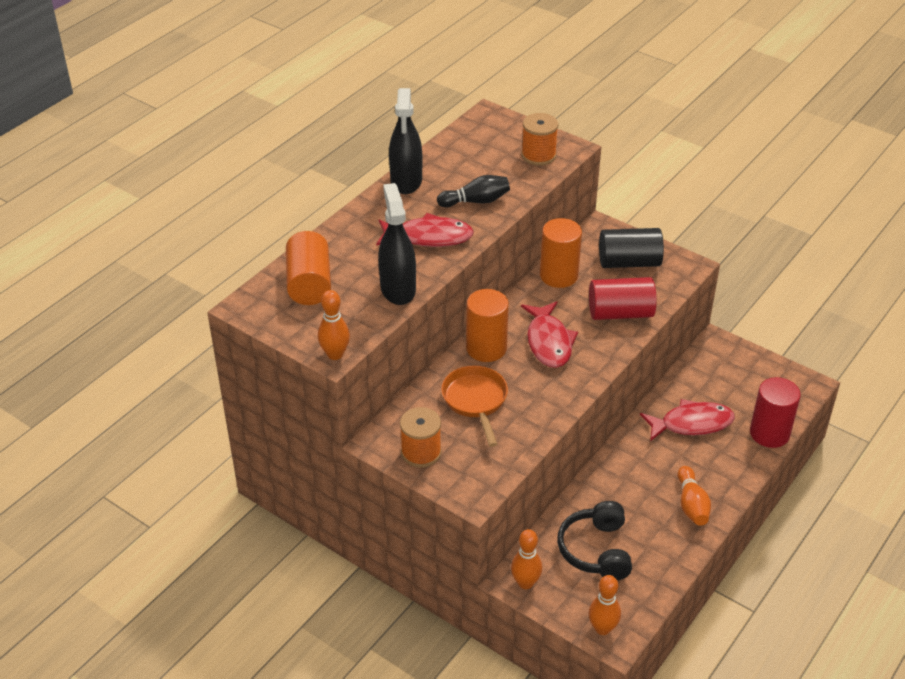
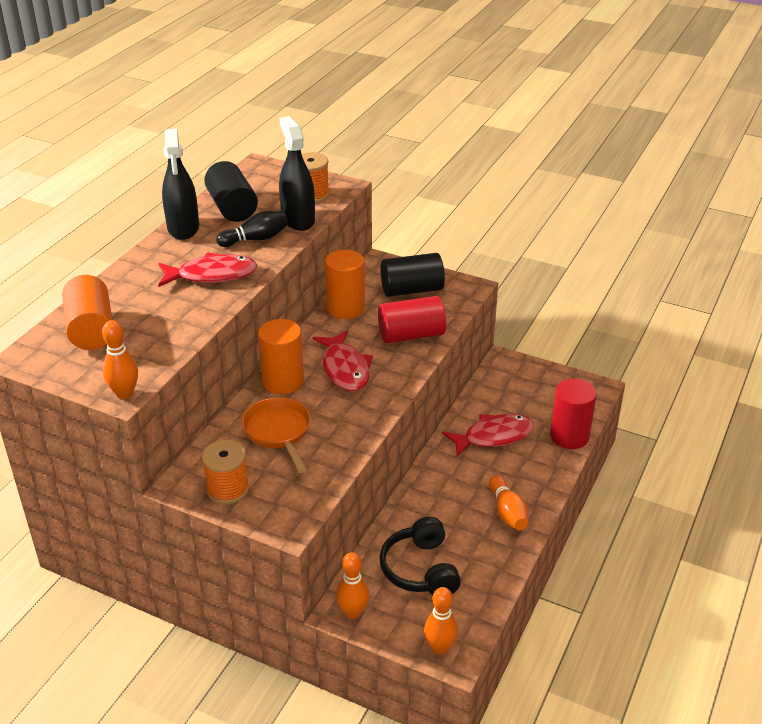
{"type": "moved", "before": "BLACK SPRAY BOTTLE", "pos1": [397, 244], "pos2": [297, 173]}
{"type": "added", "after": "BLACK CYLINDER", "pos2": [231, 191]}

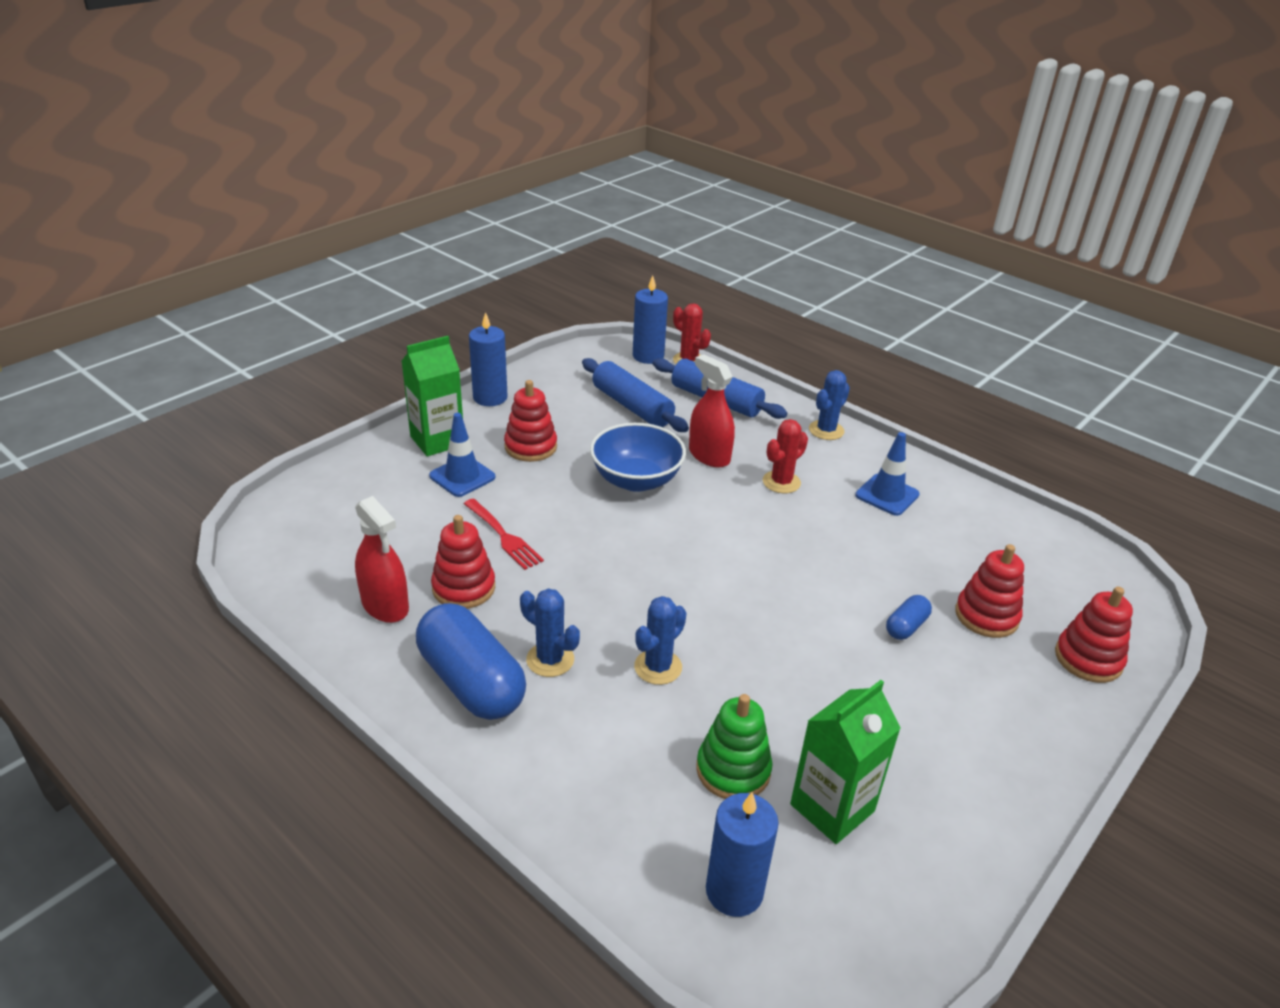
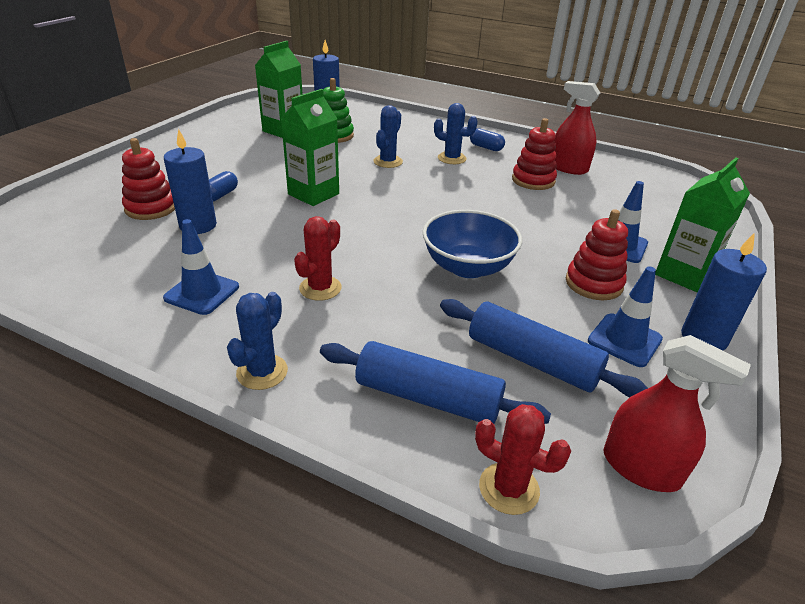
{"type": "moved", "before": "BLUE CANDLE", "pos1": [650, 319], "pos2": [190, 181]}
{"type": "moved", "before": "RED SPRAY BOTTLE", "pos1": [712, 411], "pos2": [677, 413]}
{"type": "removed", "before": "RED FORK", "pos1": [504, 534]}
{"type": "removed", "before": "RED STACKING TOY", "pos1": [1094, 635]}
{"type": "resized", "before": "BLUE CAPSULE", "pos1": [471, 661], "pos2": [487, 139], "scale": 0.46}
{"type": "added", "after": "GREEN CARTON", "pos2": [310, 147]}
{"type": "added", "after": "BLUE TRAFFIC CONE", "pos2": [625, 317]}

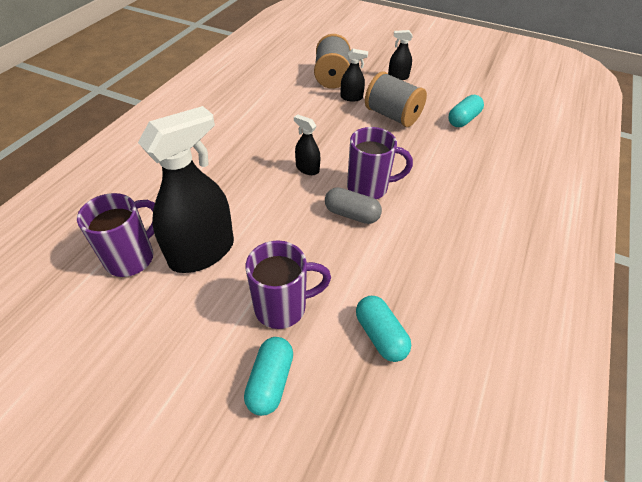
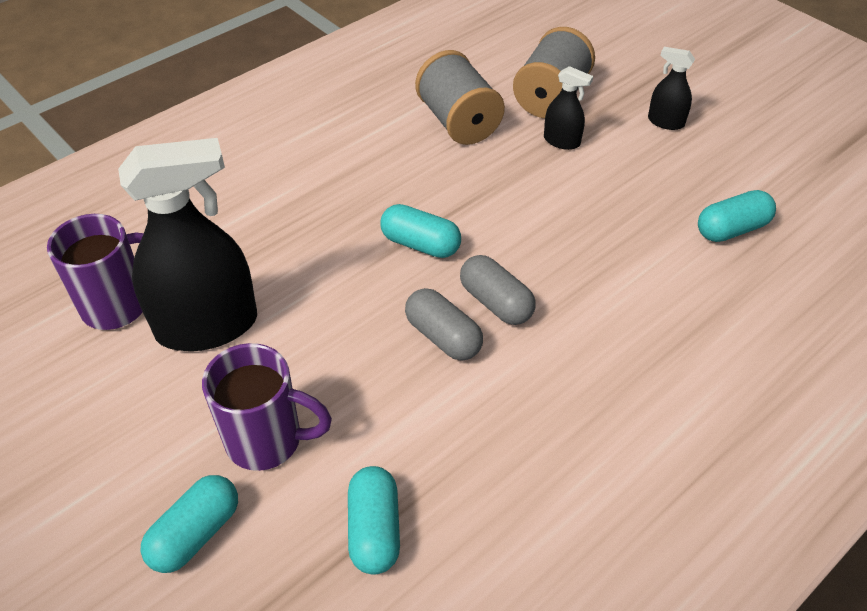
{"type": "moved", "before": "GREY SPOOL", "pos1": [396, 99], "pos2": [460, 97]}
{"type": "replaced", "before": "BLACK SPRAY BOTTLE", "after": "TURQUOISE CAPSULE", "pos1": [307, 144], "pos2": [420, 231]}
{"type": "replaced", "before": "PURPLE MUG", "after": "GREY CAPSULE", "pos1": [380, 163], "pos2": [497, 290]}

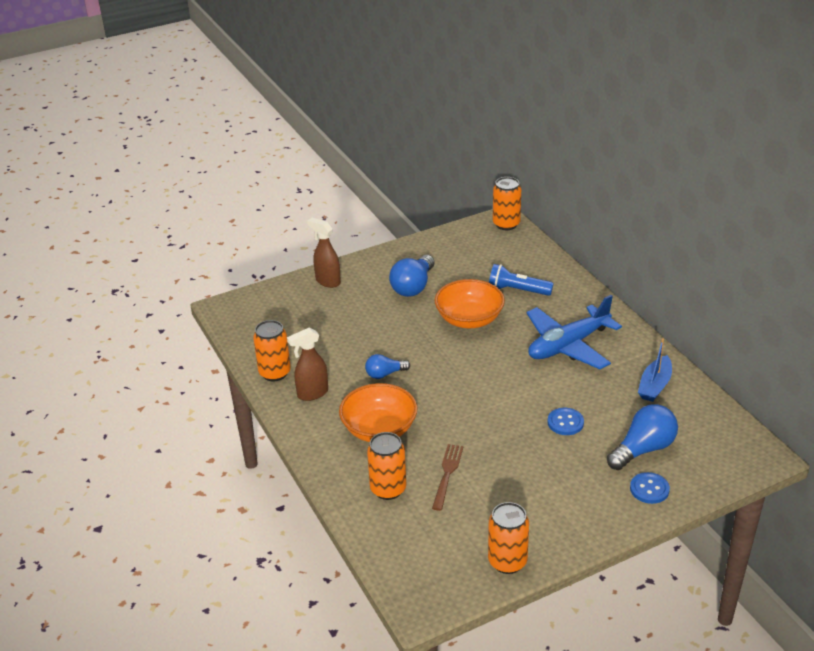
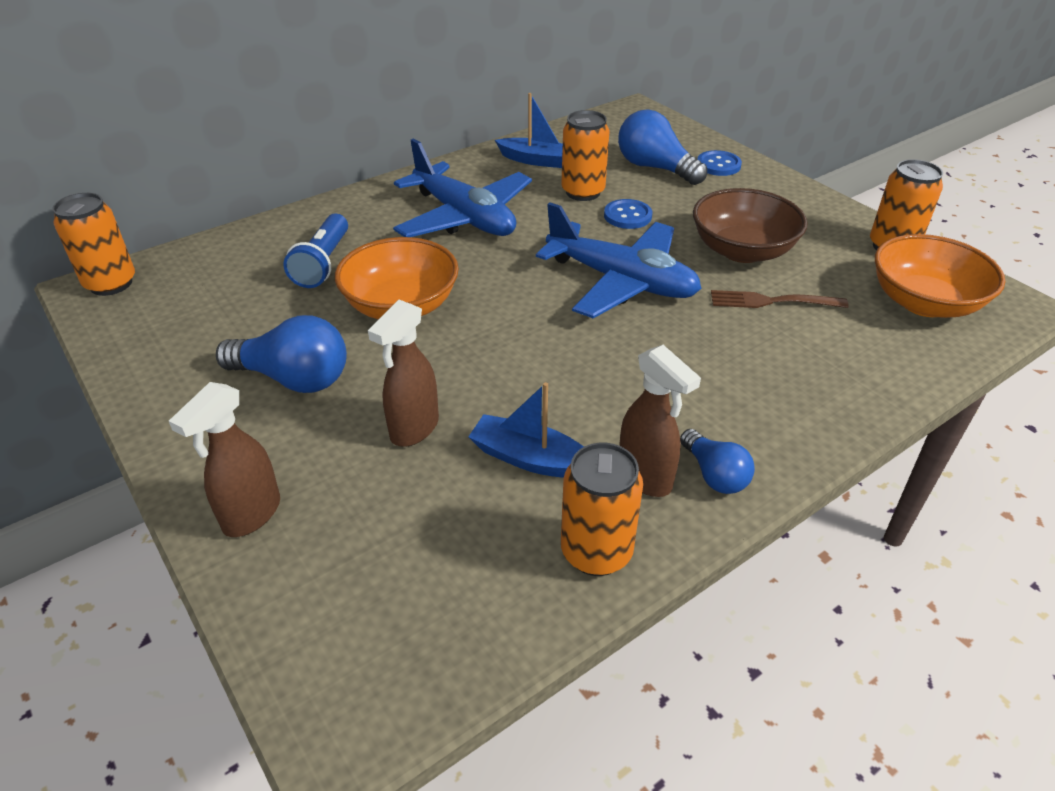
{"type": "moved", "before": "BLUE LIGHT BULB", "pos1": [387, 366], "pos2": [717, 461]}
{"type": "moved", "before": "ORANGE BOWL", "pos1": [378, 412], "pos2": [940, 276]}
{"type": "moved", "before": "ORANGE CAN", "pos1": [386, 466], "pos2": [585, 155]}
{"type": "added", "after": "BROWN BOWL", "pos2": [750, 225]}
{"type": "added", "after": "BLUE PLANE", "pos2": [619, 260]}
{"type": "added", "after": "BROWN SPRAY BOTTLE", "pos2": [403, 373]}
{"type": "added", "after": "BLUE BOAT", "pos2": [526, 430]}

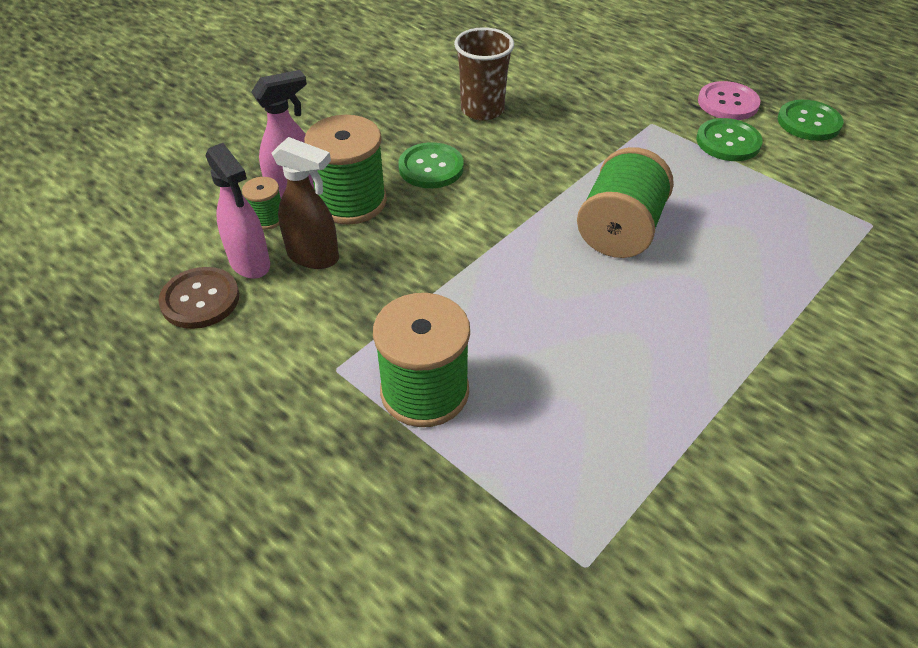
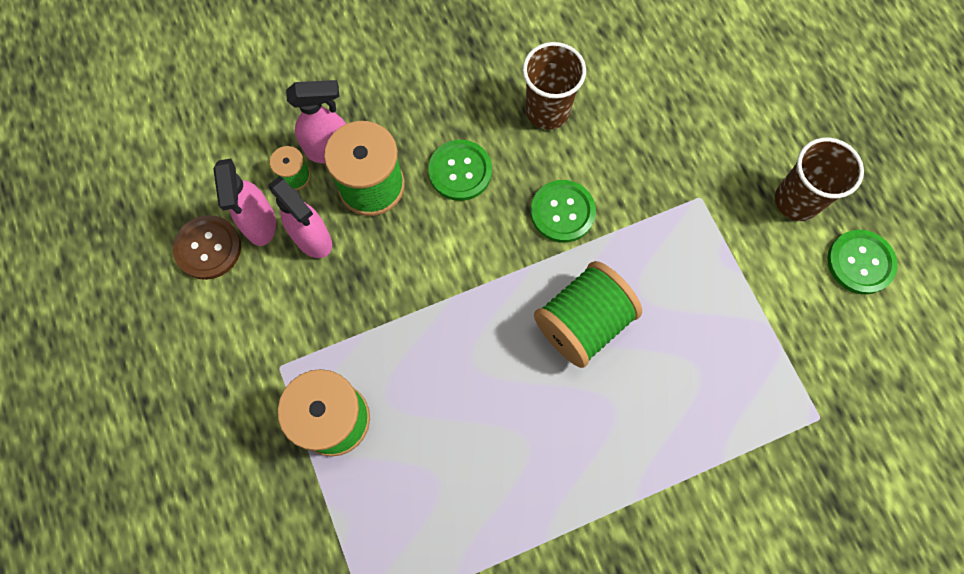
{"type": "replaced", "before": "PINK BUTTON", "after": "BROWN CUP", "pos1": [729, 100], "pos2": [819, 179]}
{"type": "moved", "before": "GREEN BUTTON", "pos1": [729, 139], "pos2": [563, 211]}
{"type": "recoloured", "before": "BROWN SPRAY BOTTLE", "after": "PINK SPRAY BOTTLE", "pos1": [305, 203], "pos2": [300, 217]}

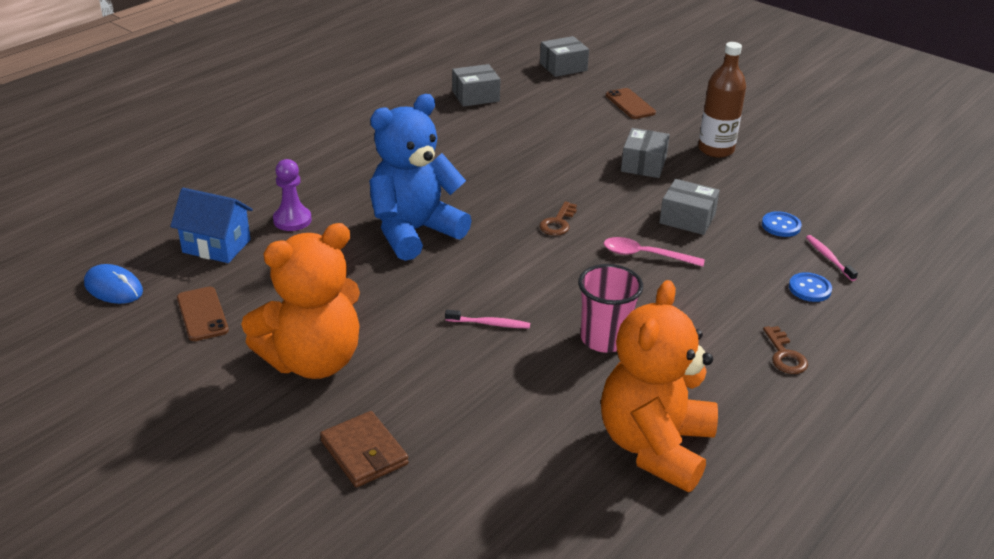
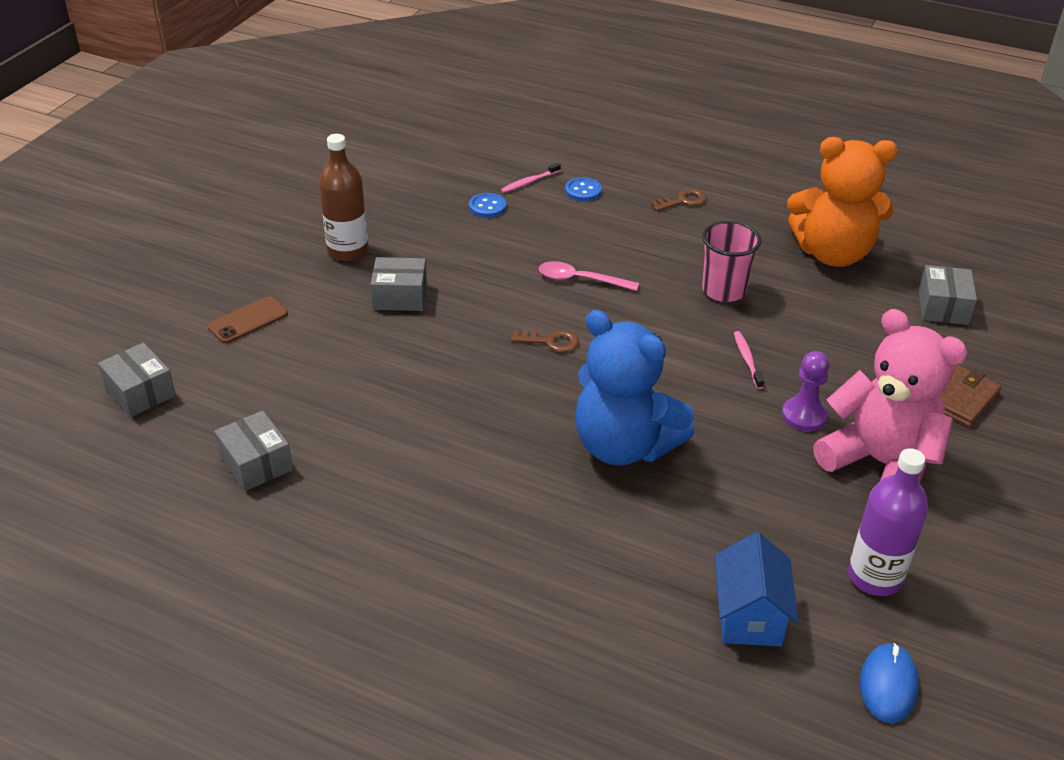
{"type": "moved", "before": "PURPLE PAWN", "pos1": [292, 195], "pos2": [806, 391]}
{"type": "moved", "before": "GREY BOX", "pos1": [689, 207], "pos2": [948, 295]}
{"type": "recoloured", "before": "ORANGE TEDDY BEAR", "after": "PINK TEDDY BEAR", "pos1": [300, 301], "pos2": [890, 396]}
{"type": "turned", "before": "PINK SPOON", "pos1": [654, 252], "pos2": [589, 276], "turn": 105}
{"type": "replaced", "before": "BROWN PHONE", "after": "PURPLE BOTTLE", "pos1": [203, 314], "pos2": [888, 522]}

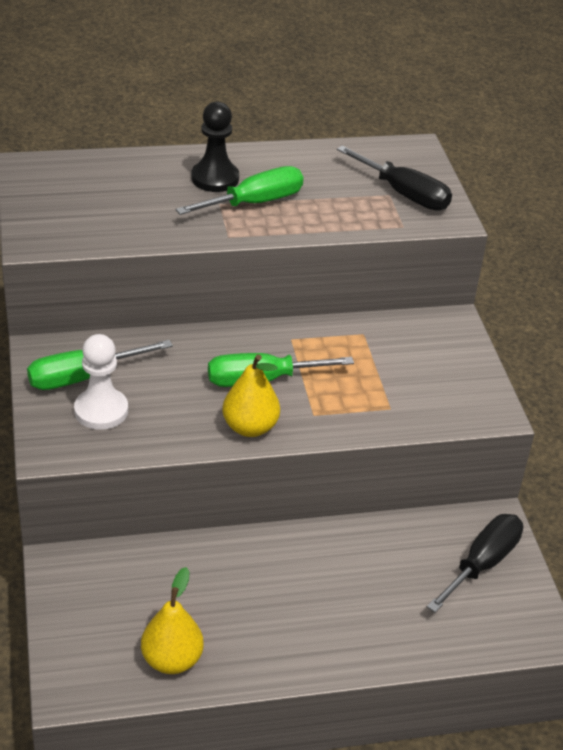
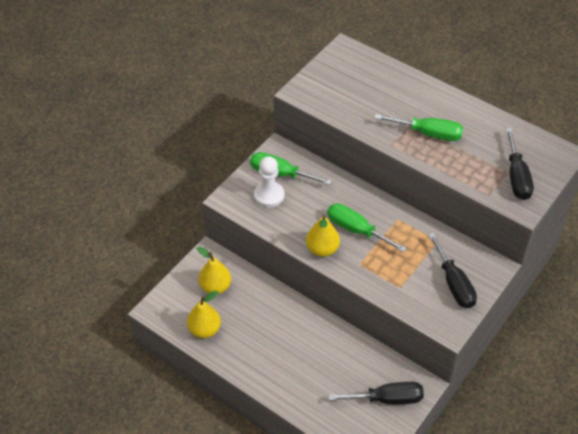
{"type": "removed", "before": "BLACK PAWN", "pos1": [215, 147]}
{"type": "added", "after": "BLACK SCREWDRIVER", "pos2": [452, 270]}
{"type": "added", "after": "YELLOW PEAR", "pos2": [214, 270]}

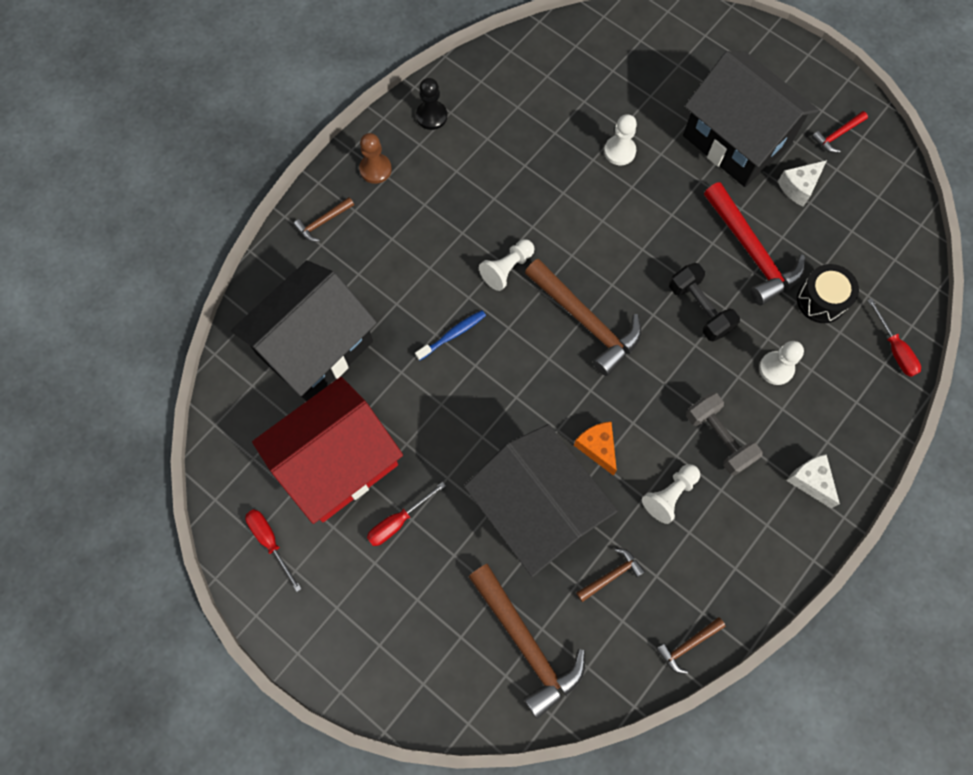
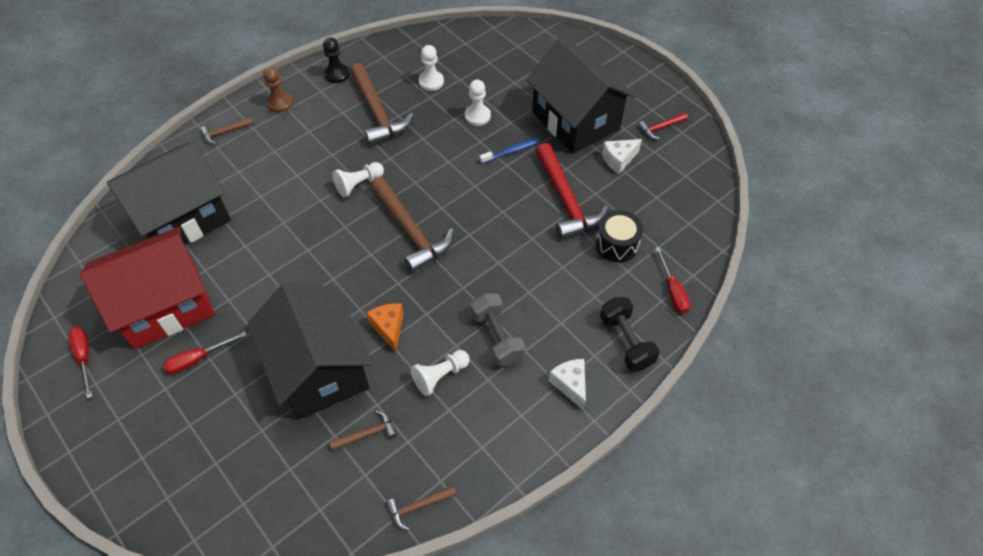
{"type": "moved", "before": "BLACK DUMBBELL", "pos1": [704, 302], "pos2": [630, 334]}
{"type": "moved", "before": "BLUE TOOTHBRUSH", "pos1": [450, 335], "pos2": [510, 151]}
{"type": "moved", "before": "WHITE PAWN", "pos1": [781, 363], "pos2": [431, 68]}
{"type": "moved", "before": "BROWN HAMMER", "pos1": [527, 641], "pos2": [382, 104]}

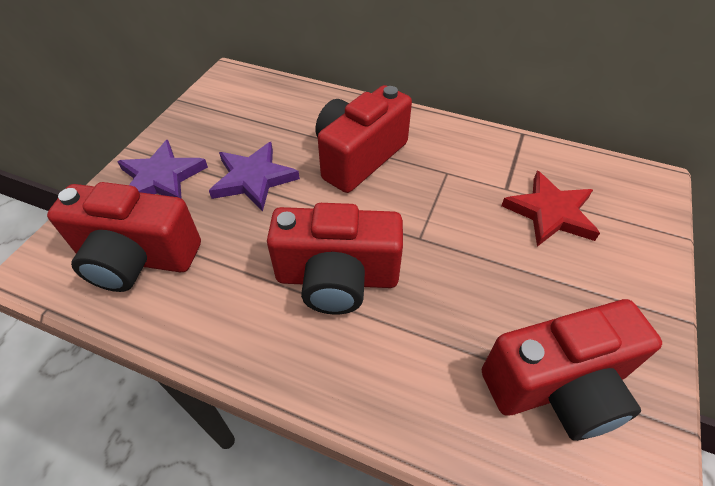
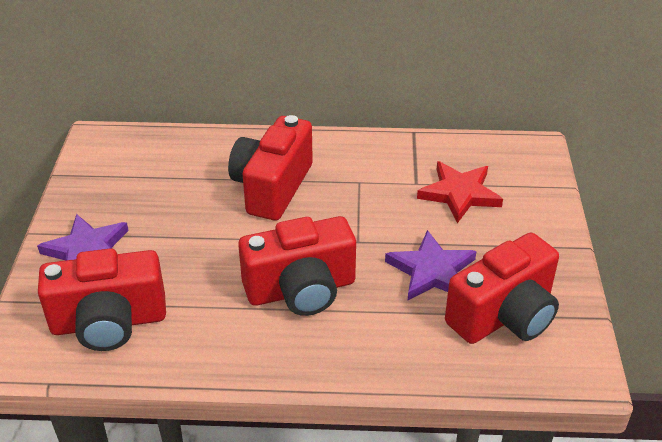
{"type": "moved", "before": "PURPLE STAR", "pos1": [254, 177], "pos2": [431, 265]}

